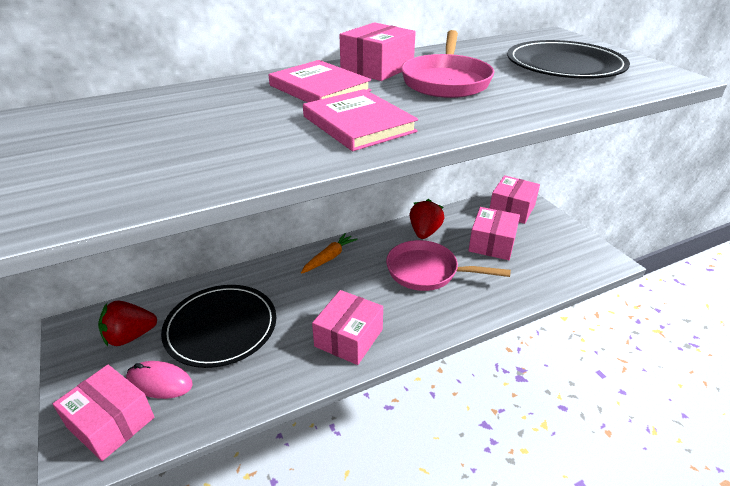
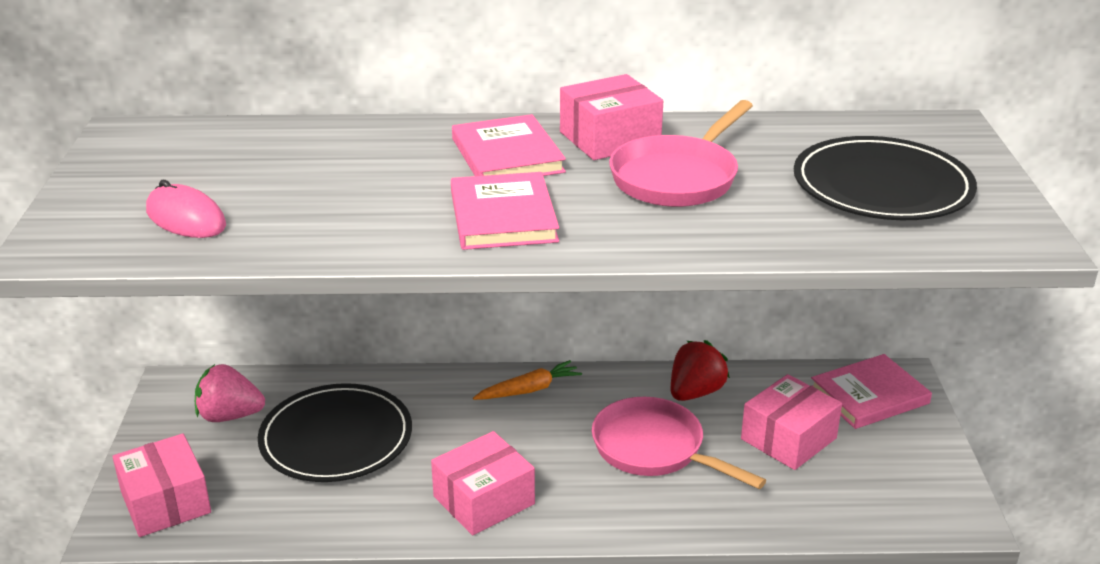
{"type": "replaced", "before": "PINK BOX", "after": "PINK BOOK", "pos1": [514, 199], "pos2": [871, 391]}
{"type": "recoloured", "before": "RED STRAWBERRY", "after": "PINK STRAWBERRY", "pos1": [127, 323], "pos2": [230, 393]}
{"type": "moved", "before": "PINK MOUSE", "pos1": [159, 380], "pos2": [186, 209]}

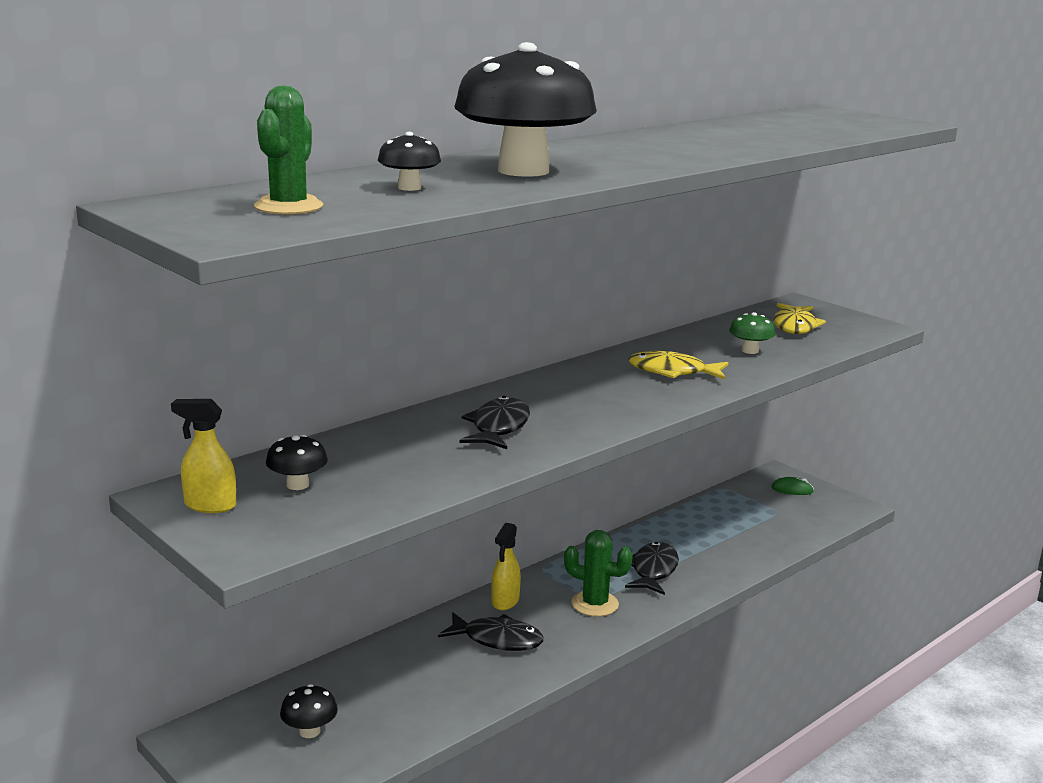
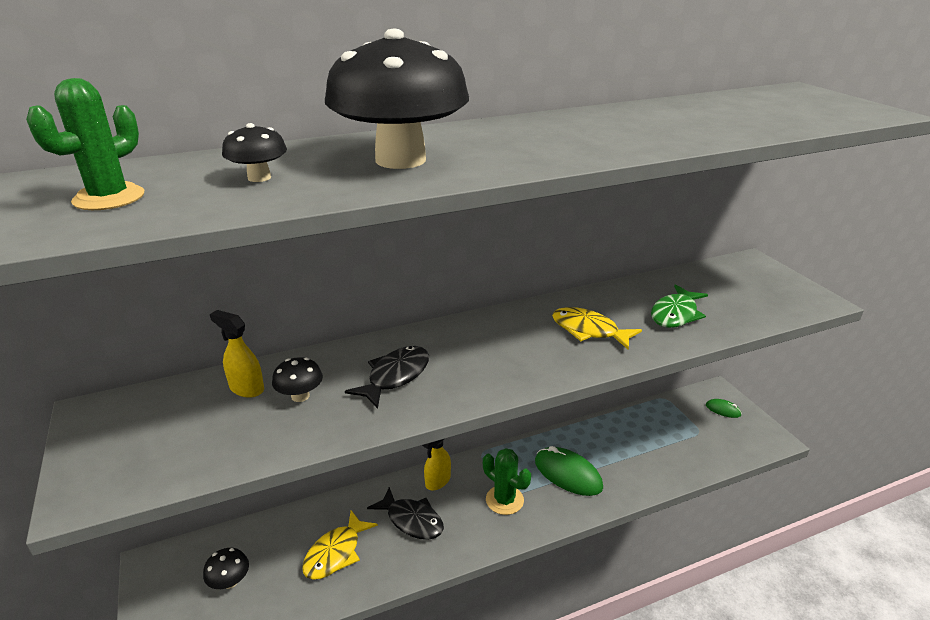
{"type": "moved", "before": "YELLOW FISH", "pos1": [799, 318], "pos2": [340, 545]}
{"type": "replaced", "before": "GREEN MUSHROOM", "after": "GREEN FISH", "pos1": [752, 333], "pos2": [679, 306]}
{"type": "moved", "before": "YELLOW SPRAY BOTTLE", "pos1": [203, 456], "pos2": [237, 354]}
{"type": "moved", "before": "BLACK MUSHROOM", "pos1": [297, 462], "pos2": [297, 379]}
{"type": "replaced", "before": "BLACK FISH", "after": "GREEN MOUSE", "pos1": [652, 568], "pos2": [569, 471]}

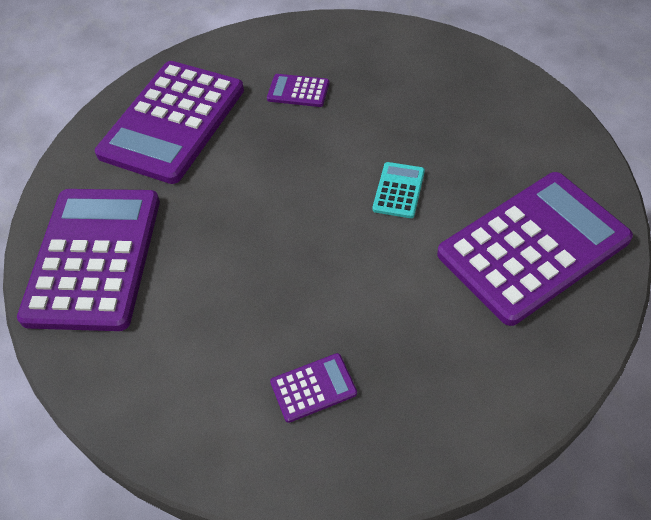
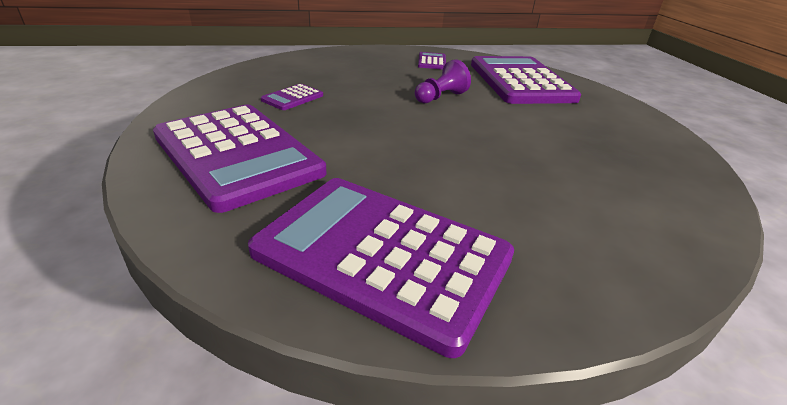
{"type": "replaced", "before": "TURQUOISE CALCULATOR", "after": "PURPLE PAWN", "pos1": [398, 190], "pos2": [443, 81]}
{"type": "moved", "before": "PURPLE CALCULATOR", "pos1": [313, 388], "pos2": [432, 60]}

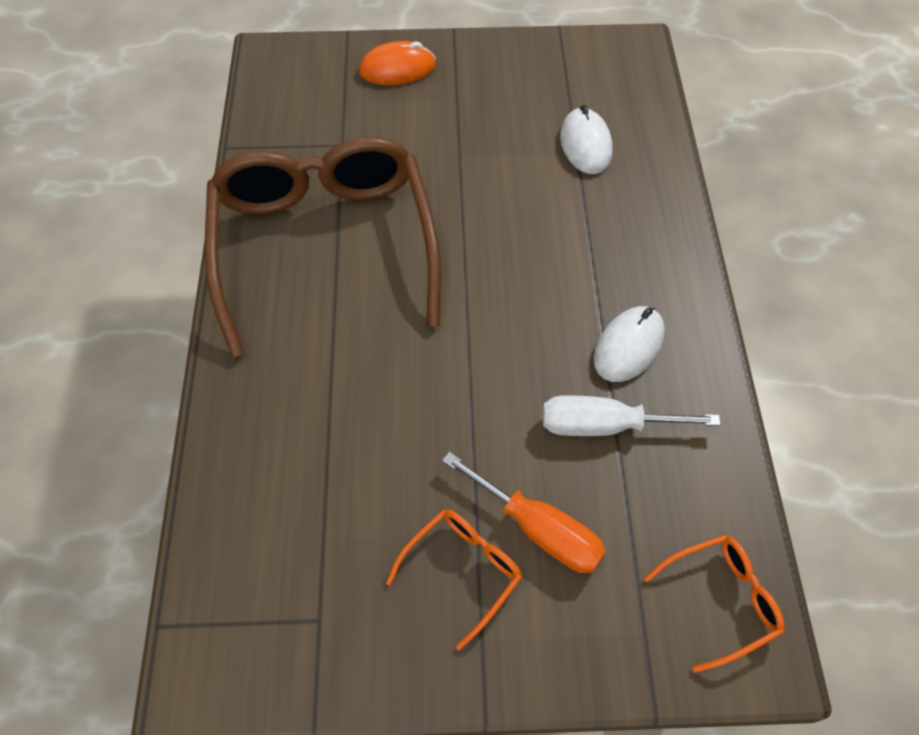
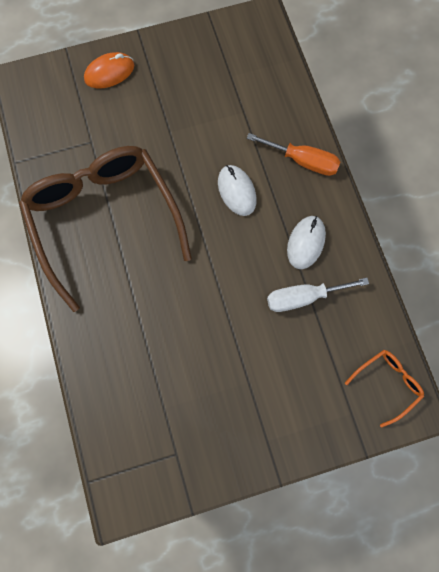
{"type": "moved", "before": "WHITE MOUSE", "pos1": [586, 139], "pos2": [237, 190]}
{"type": "moved", "before": "ORANGE SCREWDRIVER", "pos1": [524, 512], "pos2": [293, 154]}
{"type": "removed", "before": "ORANGE GLASSES", "pos1": [454, 579]}

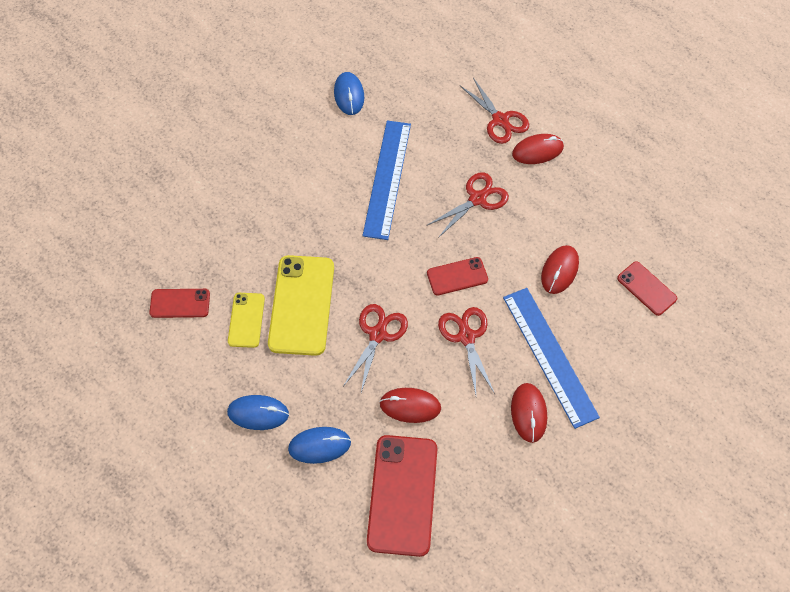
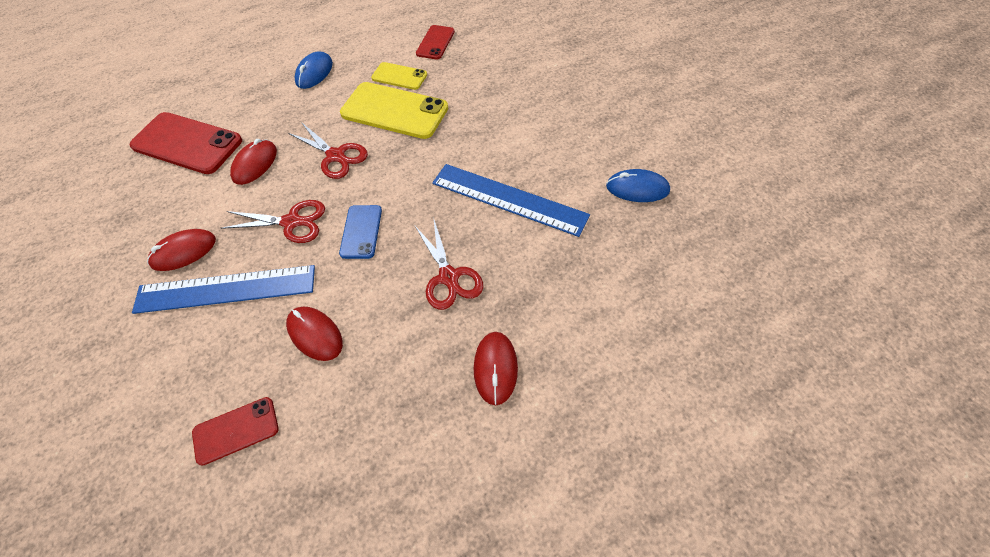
{"type": "removed", "before": "RED SCISSORS", "pos1": [494, 111]}
{"type": "recoloured", "before": "RED PHONE", "after": "BLUE PHONE", "pos1": [457, 276], "pos2": [360, 232]}
{"type": "turned", "before": "RED MOUSE", "pos1": [529, 413], "pos2": [181, 250], "turn": -45}
{"type": "removed", "before": "BLUE MOUSE", "pos1": [319, 445]}

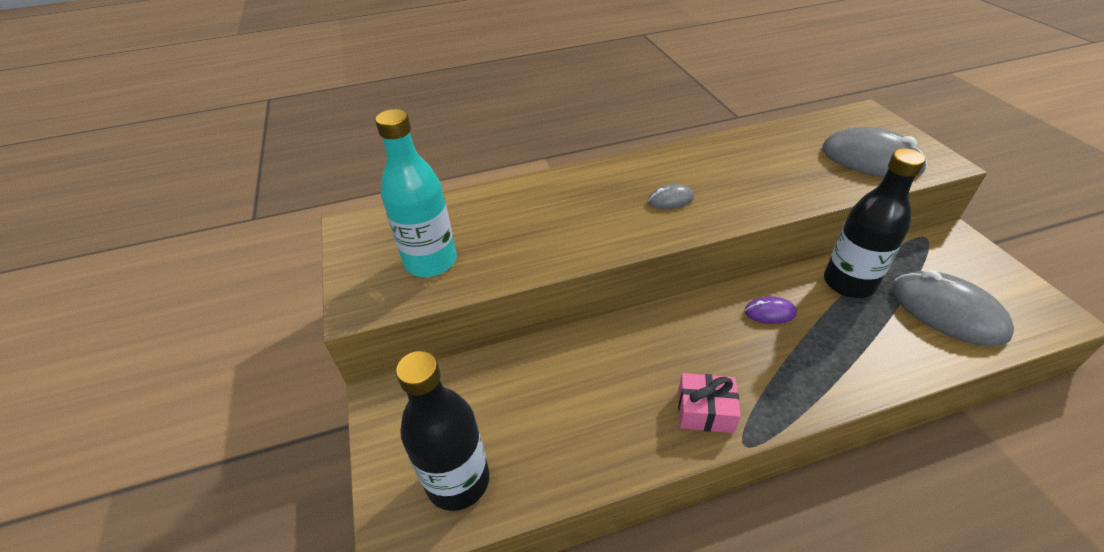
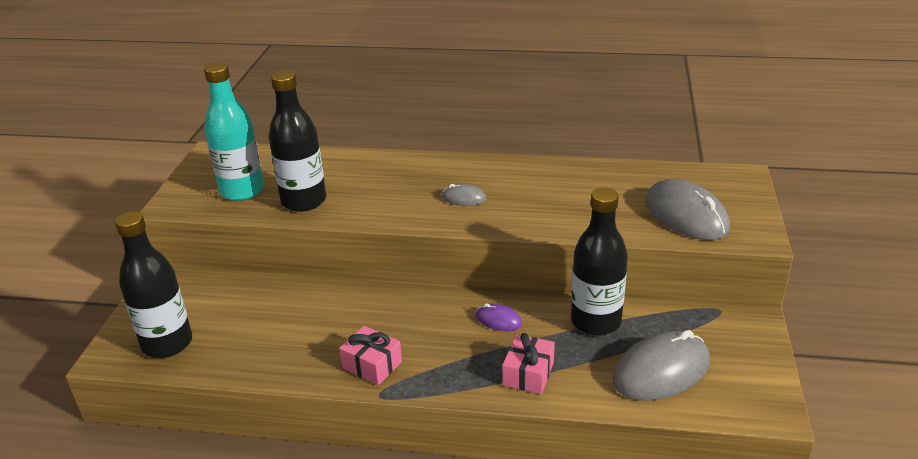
{"type": "turned", "before": "GREY MOUSE", "pos1": [953, 308], "pos2": [661, 365], "turn": 75}
{"type": "added", "after": "BLACK BOTTLE", "pos2": [297, 141]}
{"type": "added", "after": "PINK GIFT", "pos2": [528, 363]}

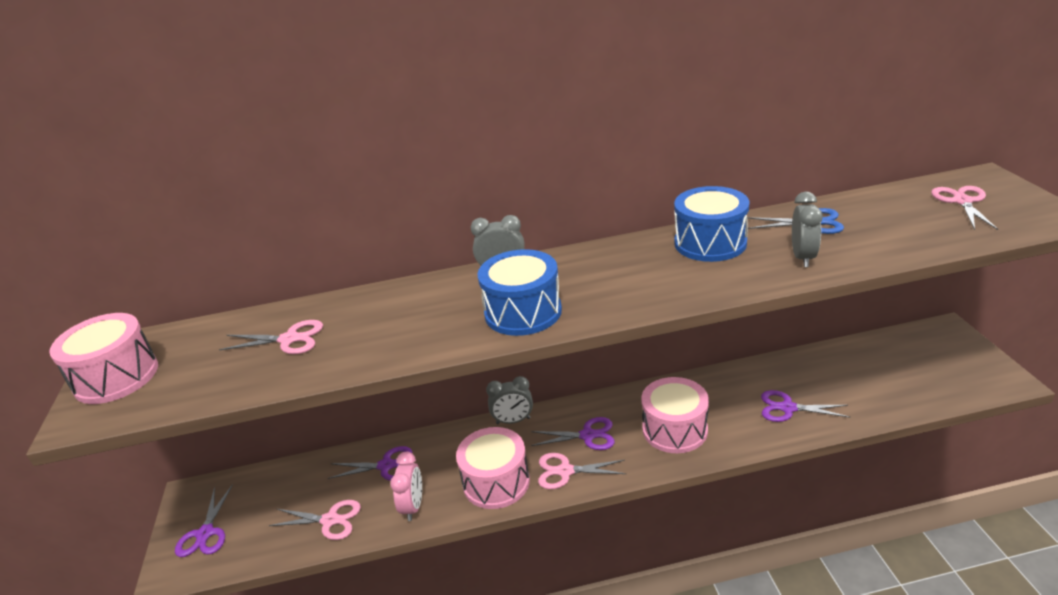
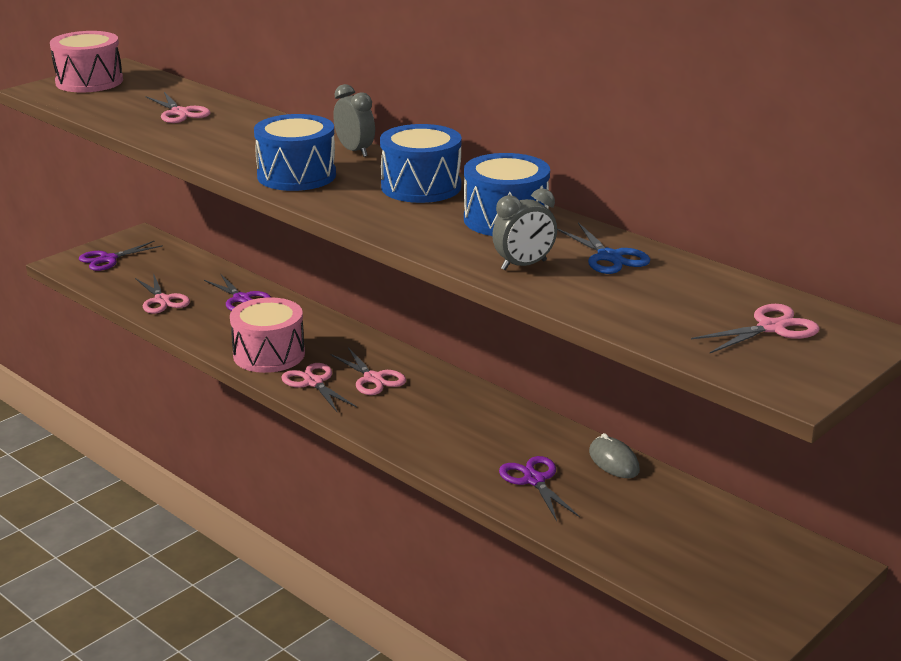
{"type": "removed", "before": "GREY CLOCK", "pos1": [509, 400]}
{"type": "removed", "before": "PINK DRUM", "pos1": [675, 415]}
{"type": "recoloured", "before": "PURPLE SCISSORS", "after": "PINK SCISSORS", "pos1": [573, 433], "pos2": [368, 371]}
{"type": "removed", "before": "PINK CLOCK", "pos1": [406, 486]}
{"type": "added", "after": "BLUE DRUM", "pos2": [421, 163]}
{"type": "added", "after": "GREY MOUSE", "pos2": [614, 455]}

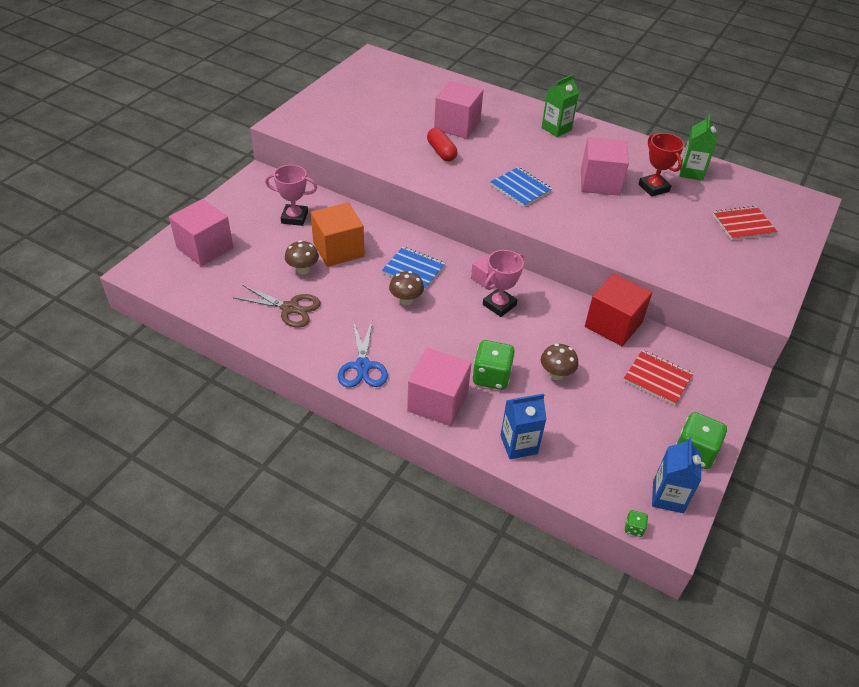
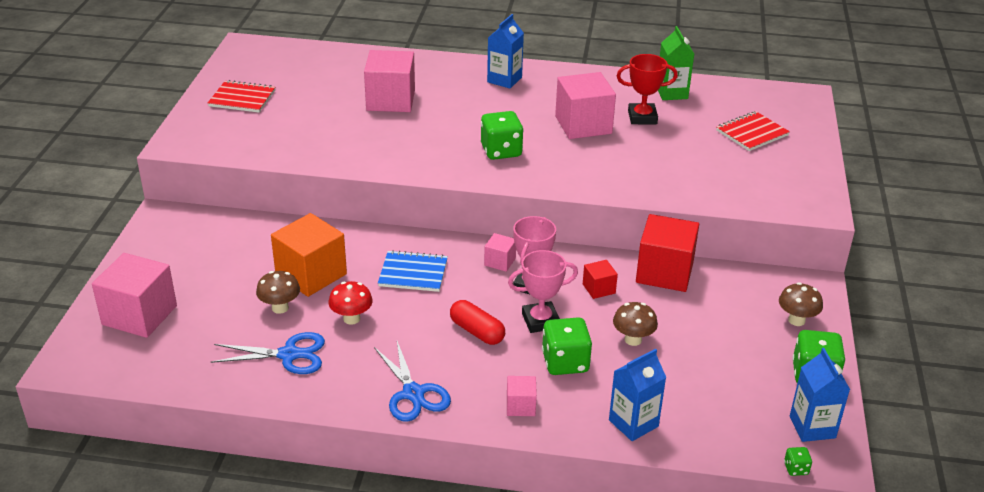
{"type": "recoloured", "before": "GREEN CARTON", "after": "BLUE CARTON", "pos1": [560, 105], "pos2": [505, 51]}
{"type": "moved", "before": "RED CAPSULE", "pos1": [442, 144], "pos2": [477, 322]}
{"type": "turned", "before": "RED TROPHY", "pos1": [661, 165], "pos2": [647, 89], "turn": -45}
{"type": "moved", "before": "PINK TROPHY", "pos1": [291, 195], "pos2": [543, 291]}
{"type": "replaced", "before": "BLUE NOTEBOOK", "after": "GREEN DICE", "pos1": [521, 187], "pos2": [502, 135]}
{"type": "moved", "before": "BROWN MUSHROOM", "pos1": [406, 288], "pos2": [801, 304]}
{"type": "recoloured", "before": "BROWN SCISSORS", "after": "BLUE SCISSORS", "pos1": [277, 306], "pos2": [268, 353]}
{"type": "resized", "before": "PINK CUBE", "pos1": [439, 387], "pos2": [522, 396], "scale": 0.49}
{"type": "moved", "before": "RED NOTEBOOK", "pos1": [658, 377], "pos2": [241, 96]}
{"type": "added", "after": "RED CUBE", "pos2": [600, 279]}
{"type": "added", "after": "RED MUSHROOM", "pos2": [351, 303]}

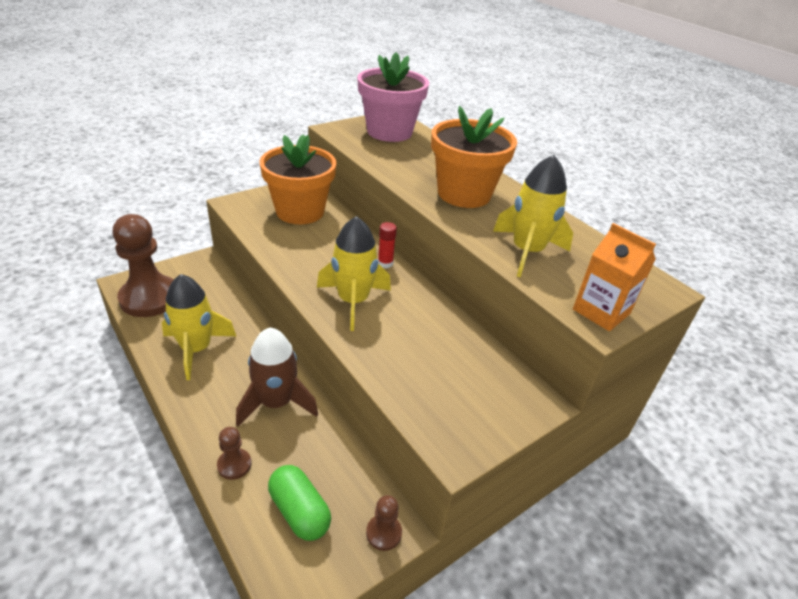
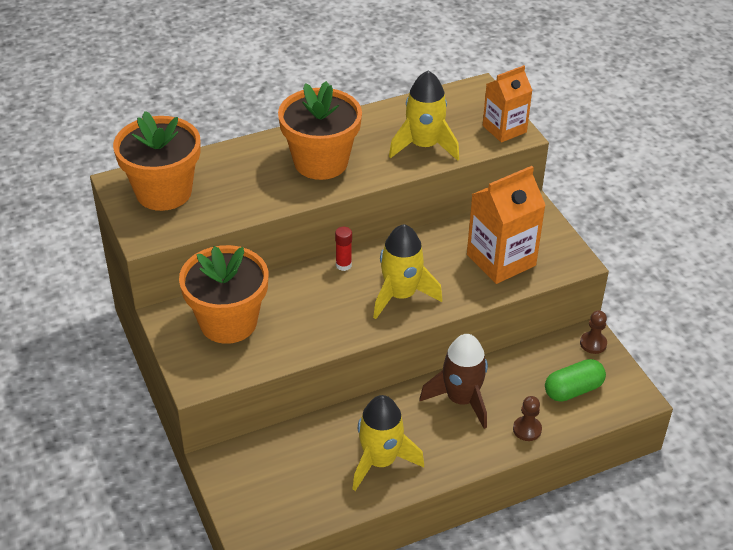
{"type": "recoloured", "before": "PINK FLOWER POT", "after": "ORANGE FLOWER POT", "pos1": [393, 97], "pos2": [157, 161]}
{"type": "removed", "before": "BROWN PAWN", "pos1": [143, 265]}
{"type": "added", "after": "ORANGE CARTON", "pos2": [506, 225]}

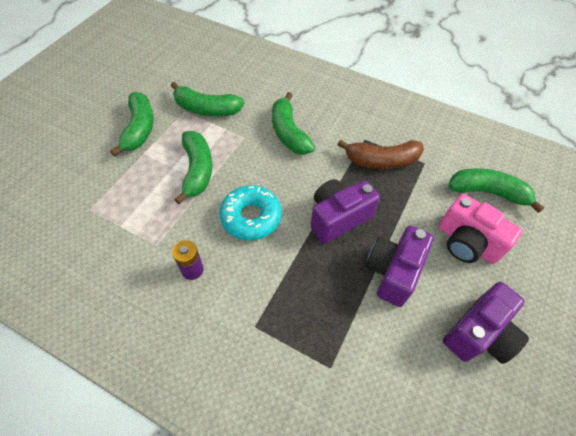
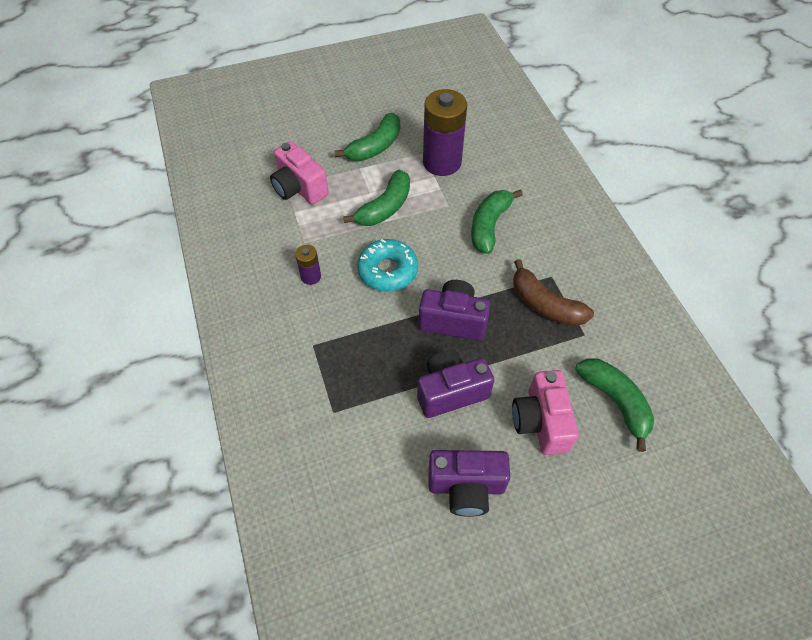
{"type": "replaced", "before": "GREEN BANANA", "after": "PURPLE BATTERY", "pos1": [207, 99], "pos2": [445, 132]}
{"type": "added", "after": "PINK CAMERA", "pos2": [299, 173]}

